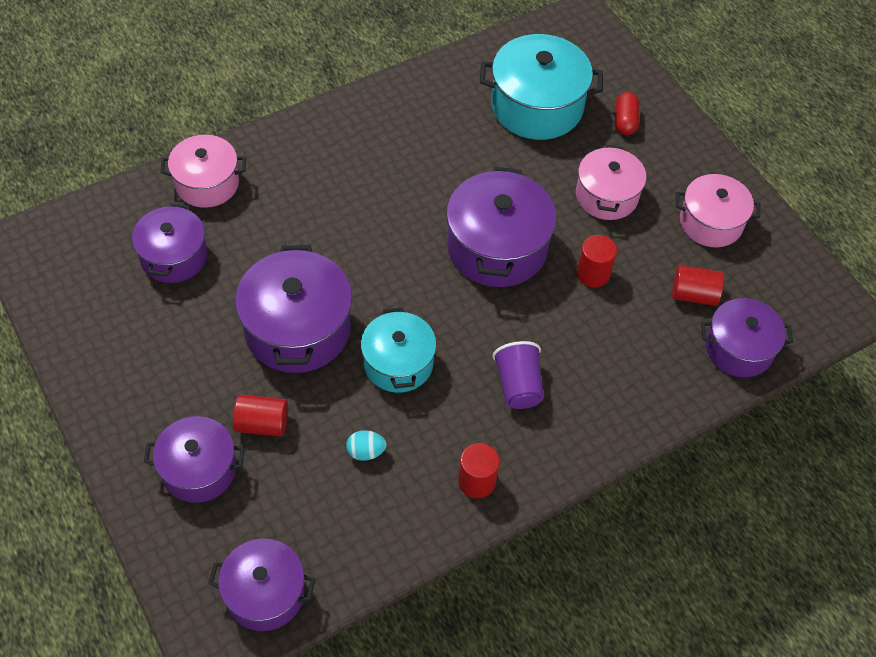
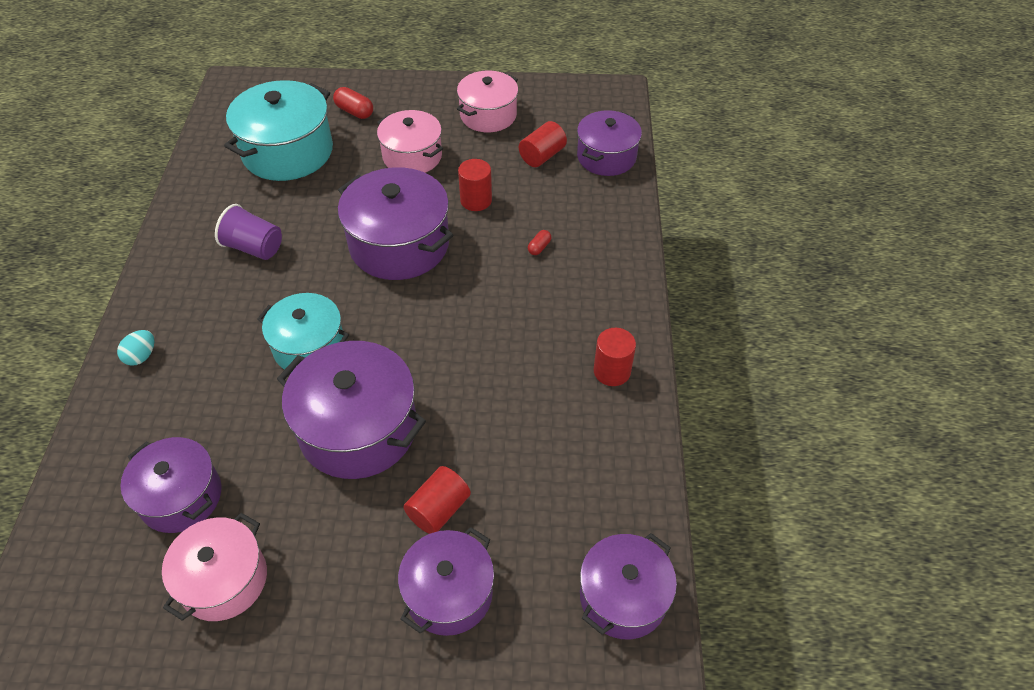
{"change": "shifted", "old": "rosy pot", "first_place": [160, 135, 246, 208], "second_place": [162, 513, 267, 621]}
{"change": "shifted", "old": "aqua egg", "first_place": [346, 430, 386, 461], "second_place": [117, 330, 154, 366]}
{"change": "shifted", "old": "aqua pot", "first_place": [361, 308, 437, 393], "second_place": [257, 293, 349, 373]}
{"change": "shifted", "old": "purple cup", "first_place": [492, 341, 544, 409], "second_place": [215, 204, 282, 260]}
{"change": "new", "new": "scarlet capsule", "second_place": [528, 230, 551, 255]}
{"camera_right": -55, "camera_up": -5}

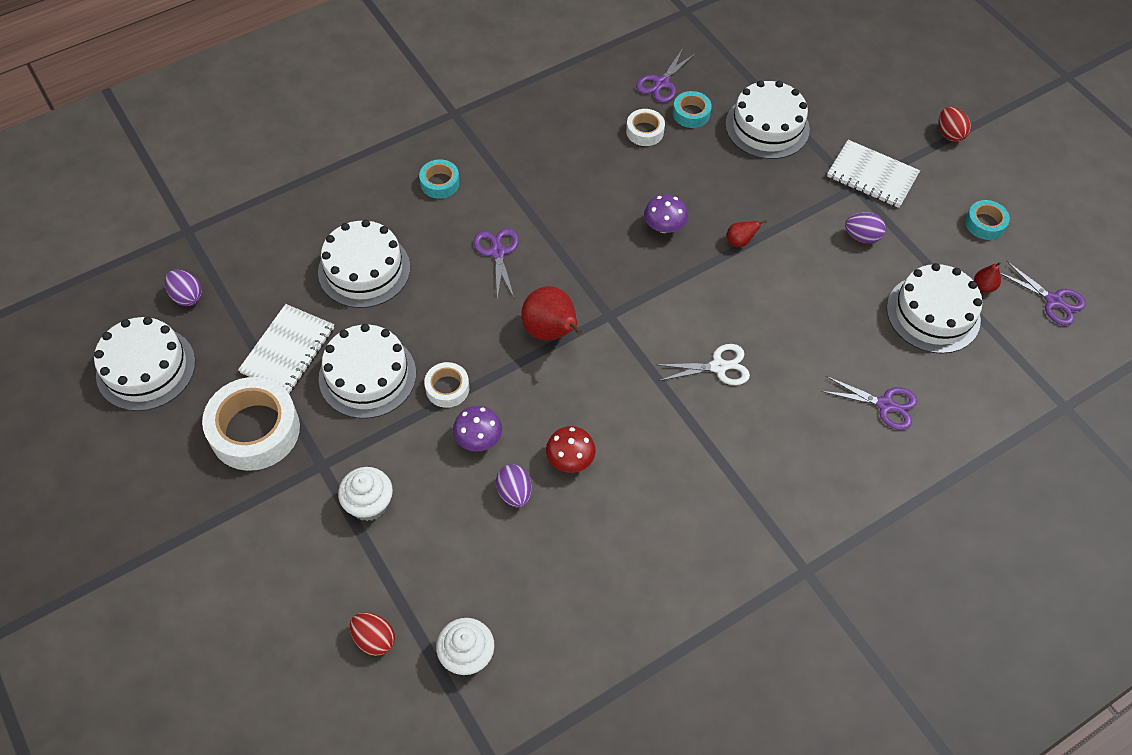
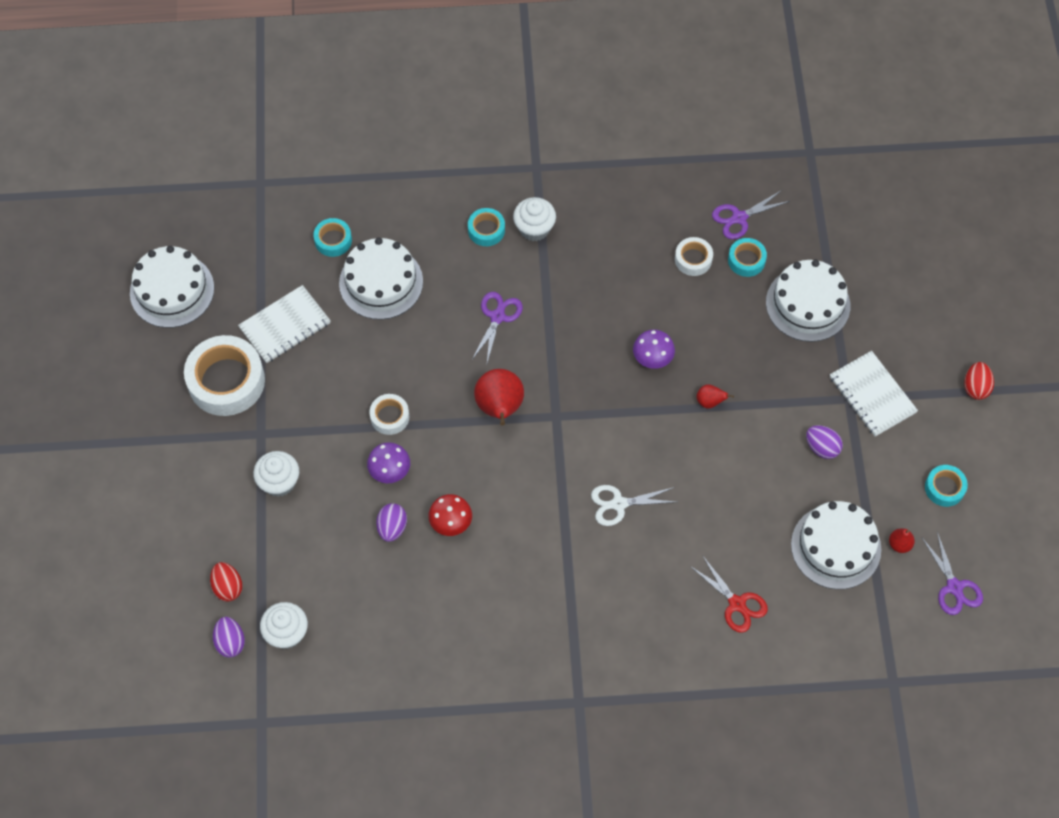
{"change": "shifted", "old": "purple egg", "first_place": [165, 270, 202, 306], "second_place": [213, 617, 245, 658]}
{"change": "gone", "old": "snow-white gateau", "first_place": [319, 324, 416, 419]}
{"change": "rotated", "old": "snow-white shears", "first_place": [656, 344, 750, 385], "second_place": [591, 485, 676, 526], "degrees": 150}
{"change": "repainted", "old": "purple shears", "new": "scarlet shears", "first_place": [821, 376, 917, 430], "second_place": [690, 556, 768, 633]}
{"change": "new", "new": "aqua tape", "second_place": [314, 218, 352, 257]}
{"change": "new", "new": "snow-white muffin", "second_place": [513, 197, 556, 241]}
{"camera_right": 30, "camera_up": 5}

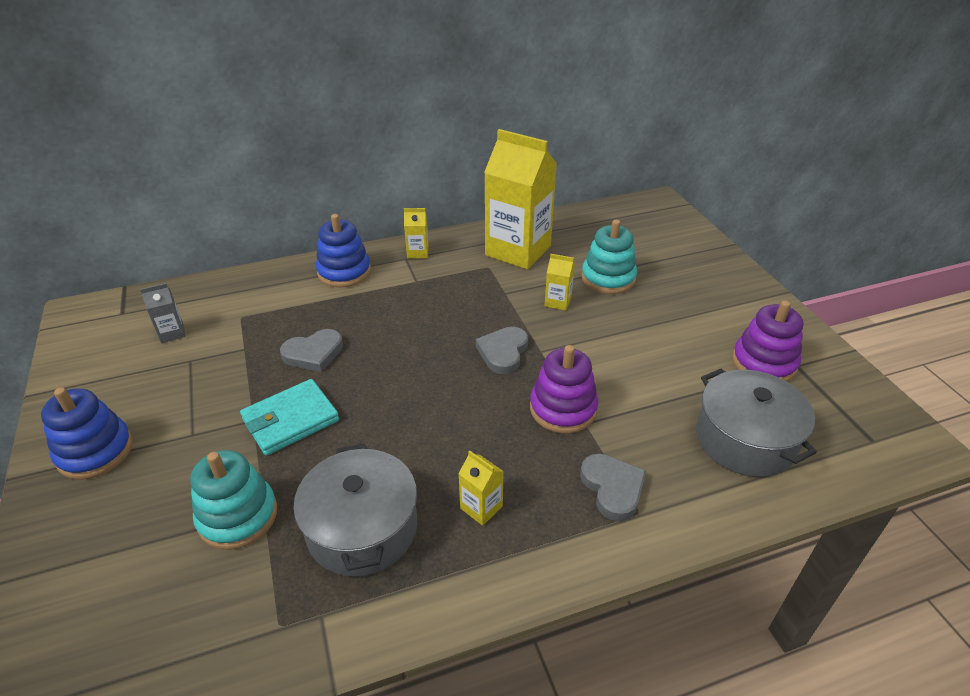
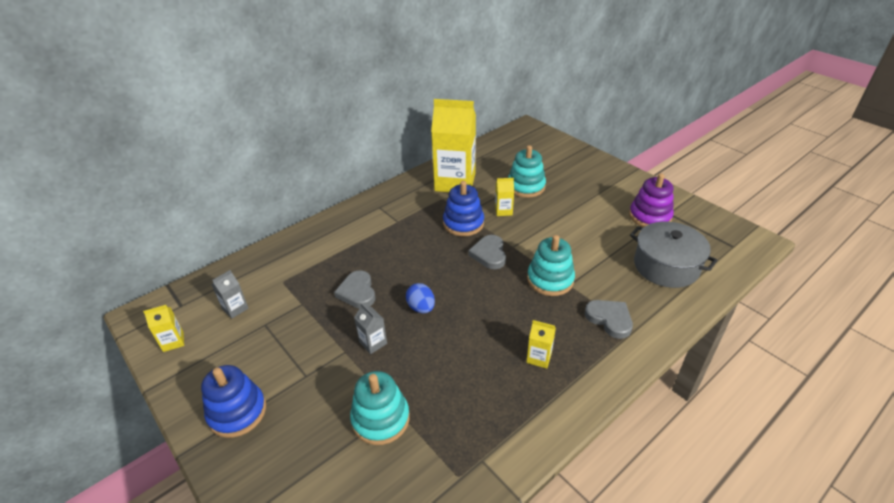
{"change": "swapped", "old": "aqua billfold", "new": "grey carton", "first_place": [240, 379, 339, 456], "second_place": [354, 303, 387, 354]}
{"change": "rotated", "old": "grey heart shape", "first_place": [280, 329, 343, 372], "second_place": [334, 270, 375, 309], "degrees": 120}
{"change": "gone", "old": "grey pot", "first_place": [293, 444, 417, 577]}
{"change": "shifted", "old": "blue stacking toy", "first_place": [316, 214, 371, 287], "second_place": [443, 181, 484, 236]}
{"change": "shifted", "old": "bright yellow carton", "first_place": [404, 208, 429, 259], "second_place": [143, 305, 184, 352]}
{"change": "repainted", "old": "purple stacking toy", "new": "aqua stacking toy", "first_place": [530, 345, 598, 433], "second_place": [527, 235, 575, 296]}
{"change": "new", "new": "blue egg", "second_place": [406, 283, 435, 313]}
{"camera_right": -20, "camera_up": 0}

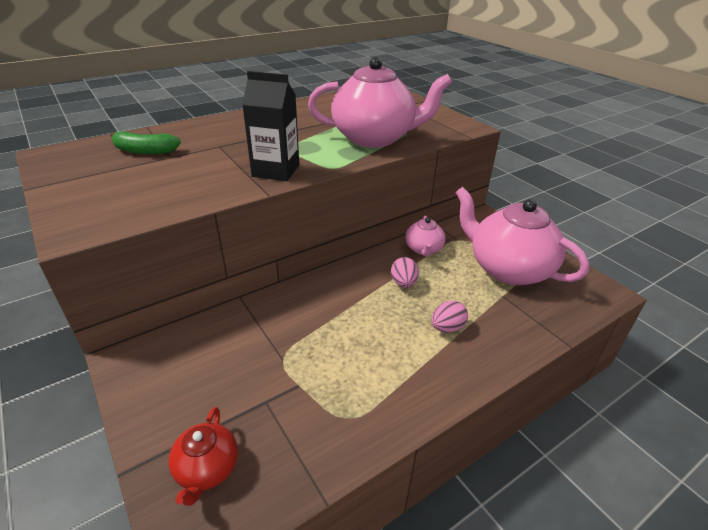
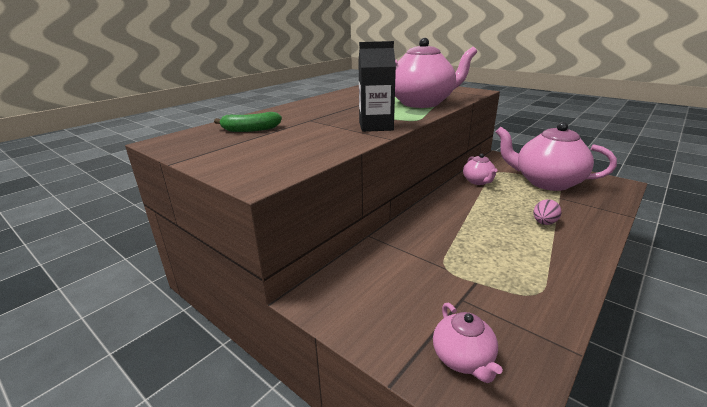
{"change": "repainted", "old": "scarlet tea pot", "new": "rosy tea pot", "first_place": [169, 407, 238, 506], "second_place": [433, 303, 503, 383]}
{"change": "gone", "old": "rosy egg", "first_place": [391, 257, 419, 288]}
{"camera_right": -15, "camera_up": -10}

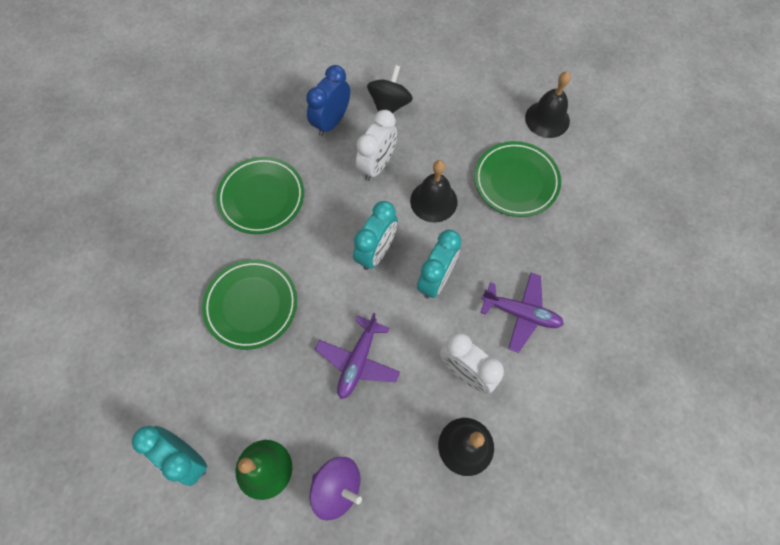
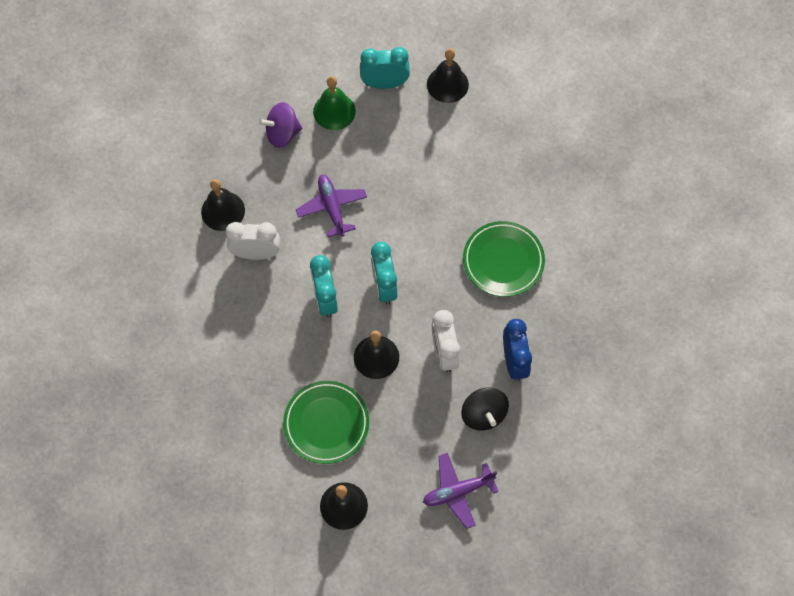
{"change": "gone", "old": "green plate", "first_place": [202, 259, 297, 350]}
{"change": "shifted", "old": "purple aeroplane", "first_place": [480, 273, 564, 353], "second_place": [423, 453, 499, 529]}
{"change": "new", "new": "black hand bell", "second_place": [427, 48, 469, 103]}
{"camera_right": 140, "camera_up": 0}

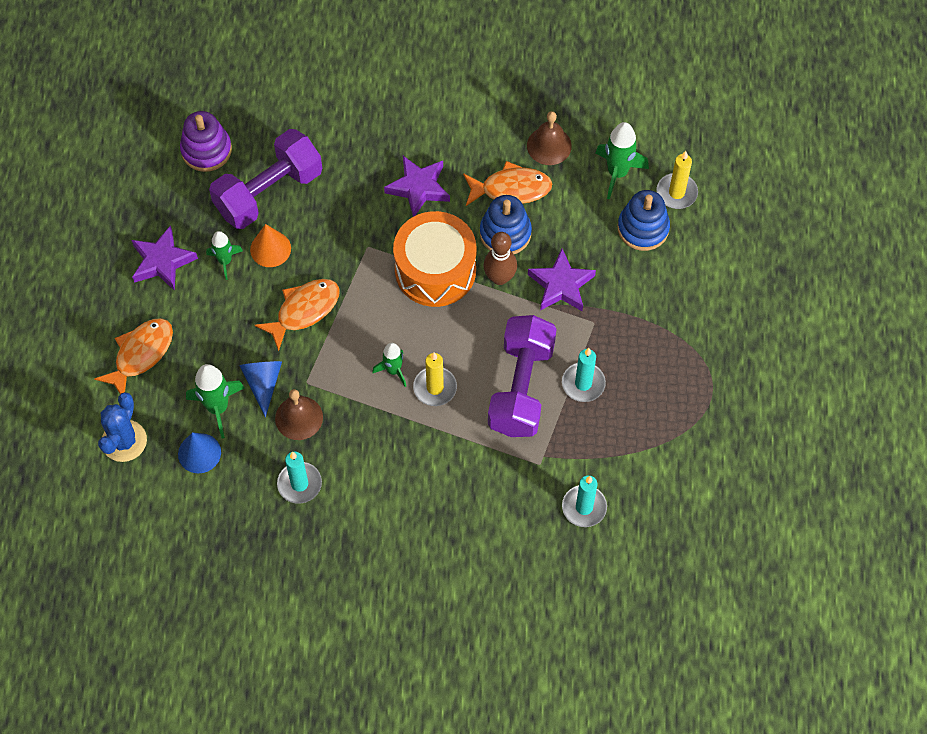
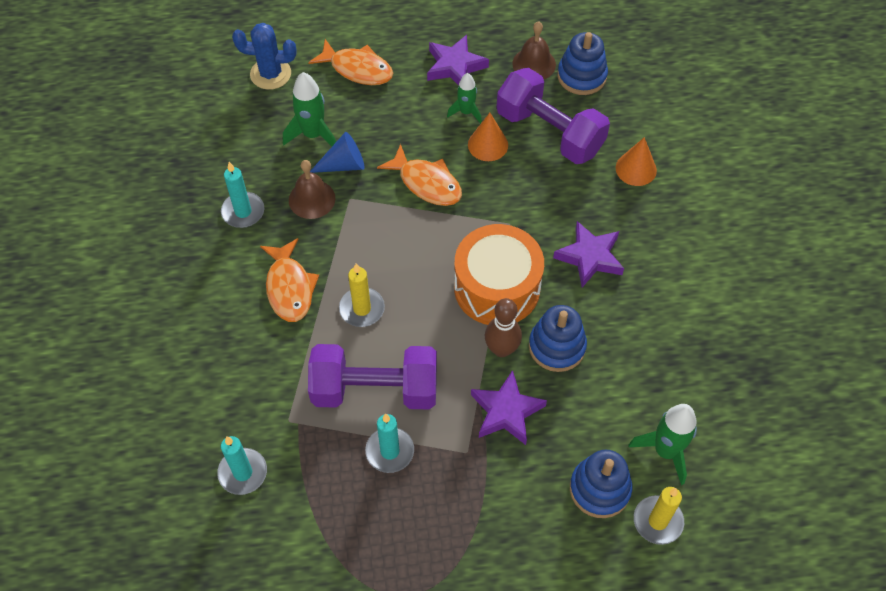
{"change": "gone", "old": "blue cone", "first_place": [178, 432, 221, 473]}
{"change": "repainted", "old": "purple stacking toy", "new": "blue stacking toy", "first_place": [180, 111, 232, 172], "second_place": [557, 32, 608, 95]}
{"change": "gone", "old": "green spaceship", "first_place": [372, 343, 406, 387]}
{"change": "shifted", "old": "bright orange fish figure", "first_place": [463, 161, 552, 206], "second_place": [260, 238, 319, 322]}
{"change": "shifted", "old": "dark brown hand bell", "first_place": [527, 111, 572, 165], "second_place": [512, 21, 556, 79]}
{"change": "new", "new": "bright orange cone", "second_place": [616, 137, 657, 186]}
{"camera_right": 80, "camera_up": -5}

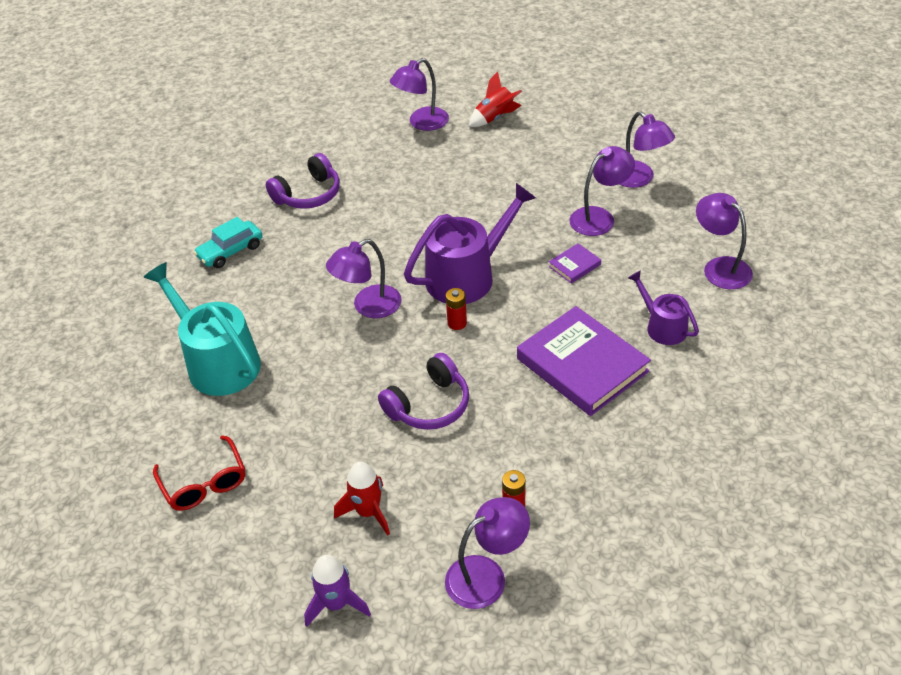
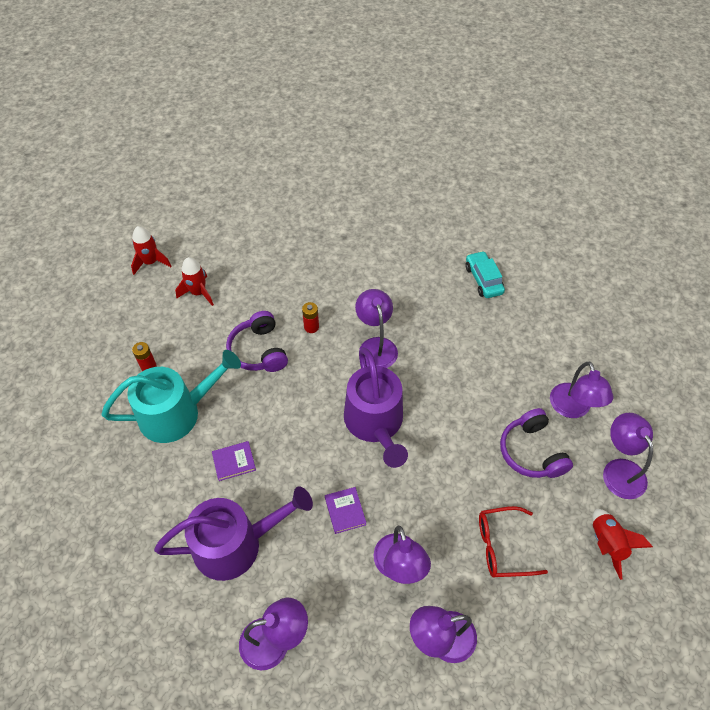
{"change": "shifted", "old": "aqua sprinkling can", "first_place": [143, 262, 261, 396], "second_place": [102, 350, 241, 443]}
{"change": "shifted", "old": "scarlet spectacles", "first_place": [153, 435, 245, 511], "second_place": [479, 506, 548, 578]}
{"change": "shifted", "old": "purple headset", "first_place": [266, 153, 340, 209], "second_place": [500, 408, 573, 478]}
{"change": "repainted", "old": "purple spaceship", "new": "scarlet spaceship", "first_place": [304, 555, 371, 627], "second_place": [131, 226, 172, 275]}
{"change": "shifted", "old": "purple reading lamp", "first_place": [445, 497, 530, 609], "second_place": [550, 362, 614, 418]}
{"change": "shifted", "old": "scarlet power cell", "first_place": [446, 288, 467, 330], "second_place": [302, 302, 319, 333]}
{"change": "scaled", "old": "purple hardcover", "first_place": [517, 306, 651, 416], "second_place": [212, 441, 256, 481], "factor": 0.44}
{"change": "scaled", "old": "purple sprinkling can", "first_place": [628, 270, 699, 345], "second_place": [154, 487, 313, 581], "factor": 1.81}
{"camera_right": 110, "camera_up": 10}

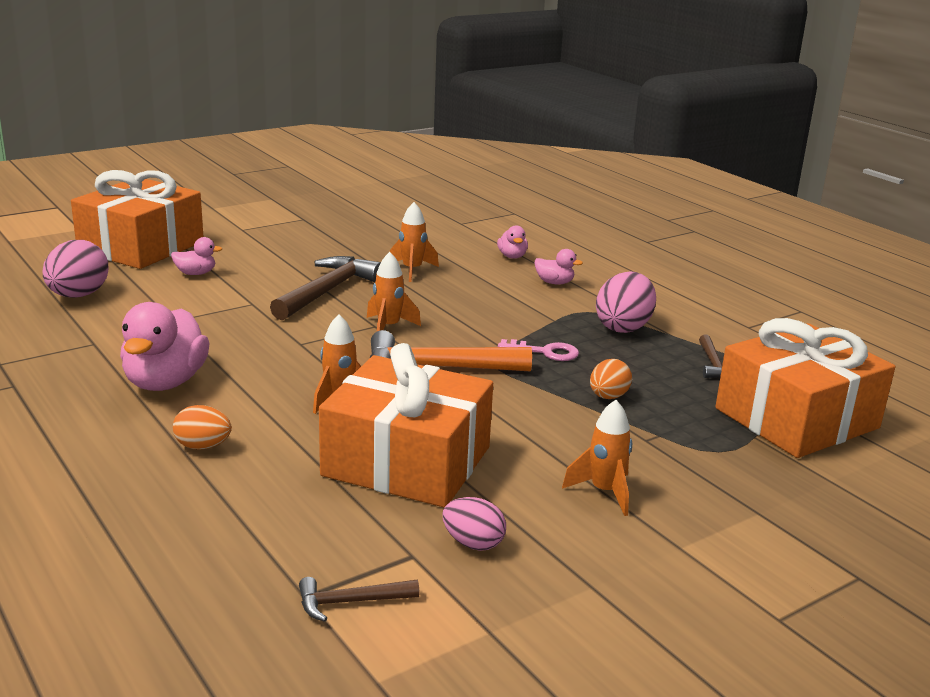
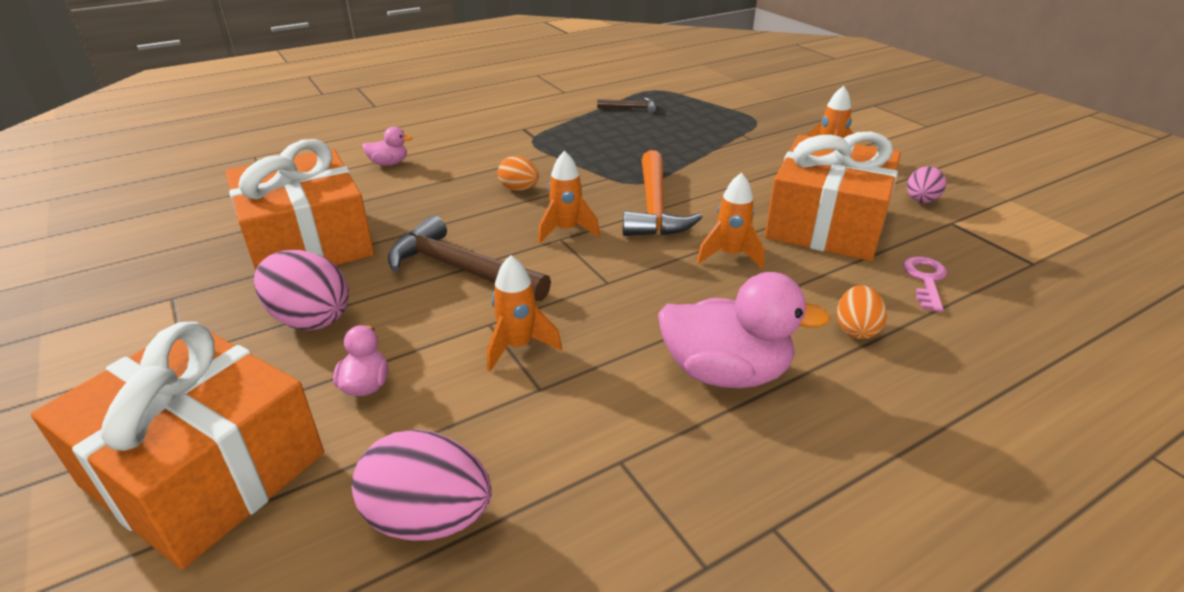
{"change": "gone", "old": "dark brown carpenter's hammer", "first_place": [299, 577, 419, 622]}
{"change": "shifted", "old": "bright orange spaceship", "first_place": [390, 202, 439, 282], "second_place": [487, 255, 562, 372]}
{"change": "shifted", "old": "rosy door key", "first_place": [498, 339, 579, 361], "second_place": [903, 256, 947, 312]}
{"change": "gone", "old": "rosy rubber duck", "first_place": [535, 249, 583, 285]}
{"change": "shifted", "old": "bright orange egg", "first_place": [590, 359, 632, 399], "second_place": [498, 156, 539, 191]}
{"change": "shifted", "old": "rosy egg", "first_place": [596, 271, 656, 333], "second_place": [254, 250, 349, 330]}
{"change": "shifted", "old": "bright orange present", "first_place": [715, 318, 895, 458], "second_place": [225, 139, 374, 271]}
{"camera_right": -85, "camera_up": 10}

